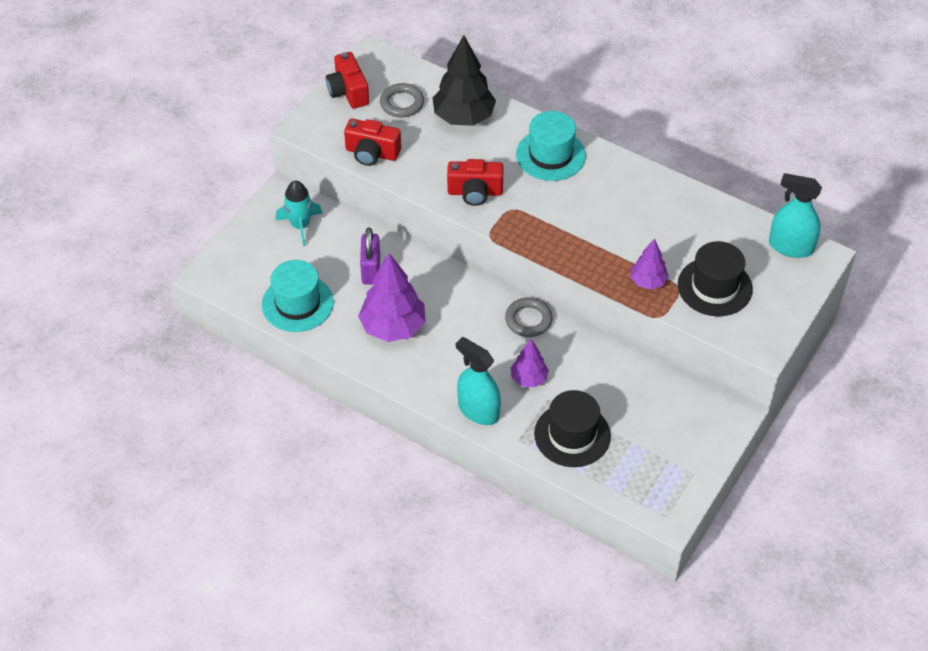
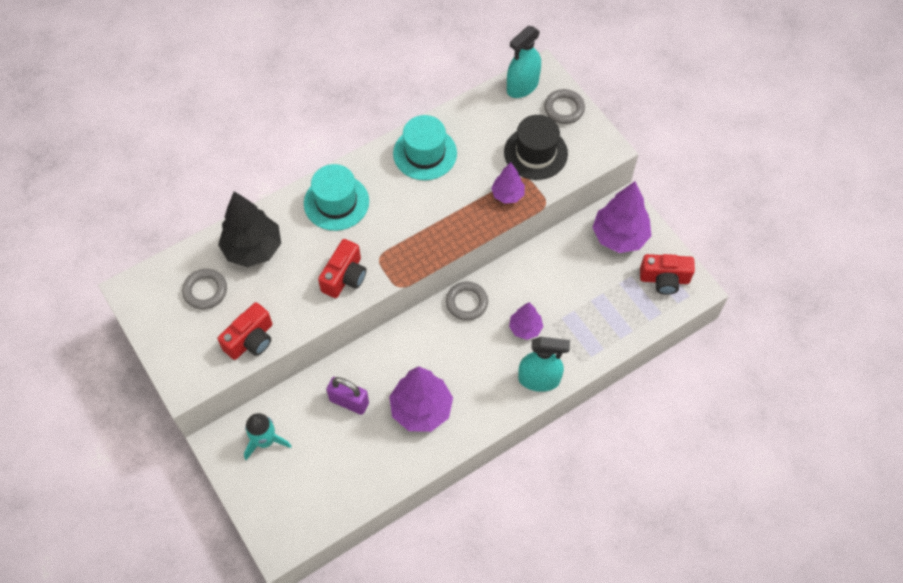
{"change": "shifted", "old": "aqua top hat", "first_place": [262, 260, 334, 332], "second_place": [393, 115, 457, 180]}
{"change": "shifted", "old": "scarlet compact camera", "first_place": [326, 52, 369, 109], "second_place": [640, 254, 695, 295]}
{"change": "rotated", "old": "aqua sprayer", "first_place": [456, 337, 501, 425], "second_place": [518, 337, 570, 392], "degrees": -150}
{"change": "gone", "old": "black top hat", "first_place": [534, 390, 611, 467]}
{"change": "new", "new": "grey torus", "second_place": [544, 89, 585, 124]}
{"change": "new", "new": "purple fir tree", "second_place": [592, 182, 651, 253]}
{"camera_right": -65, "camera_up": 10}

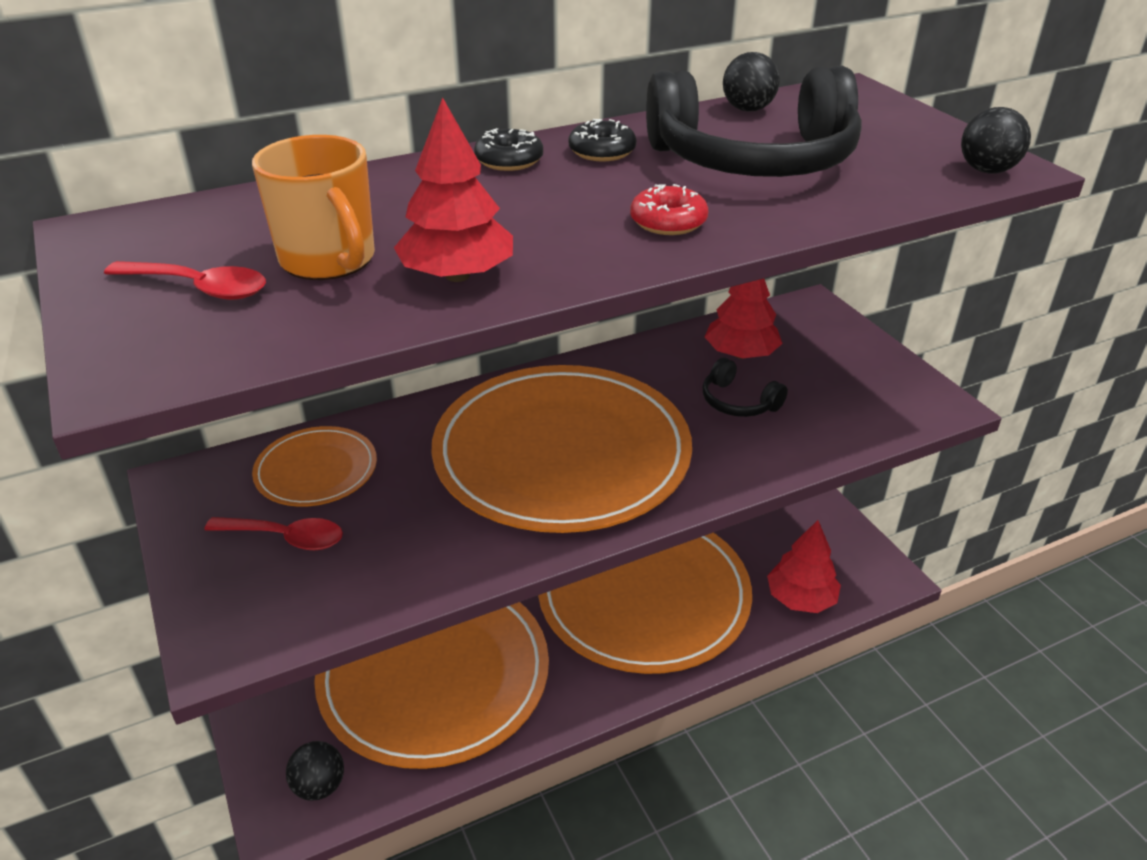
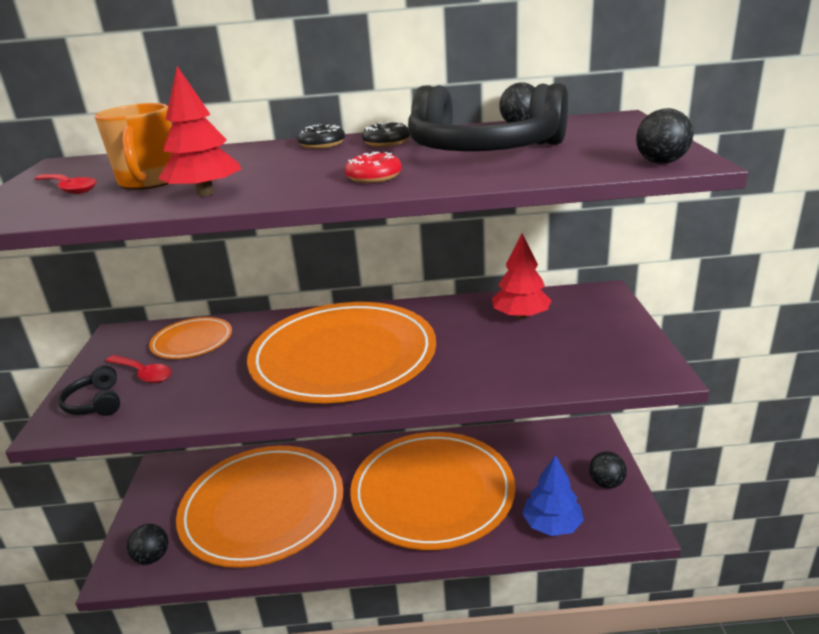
{"change": "shifted", "old": "black headset", "first_place": [703, 358, 788, 417], "second_place": [58, 365, 120, 416]}
{"change": "repainted", "old": "scarlet fir tree", "new": "blue fir tree", "first_place": [767, 520, 841, 613], "second_place": [522, 455, 584, 536]}
{"change": "new", "new": "black sphere", "second_place": [589, 451, 627, 488]}
{"camera_right": 25, "camera_up": -10}

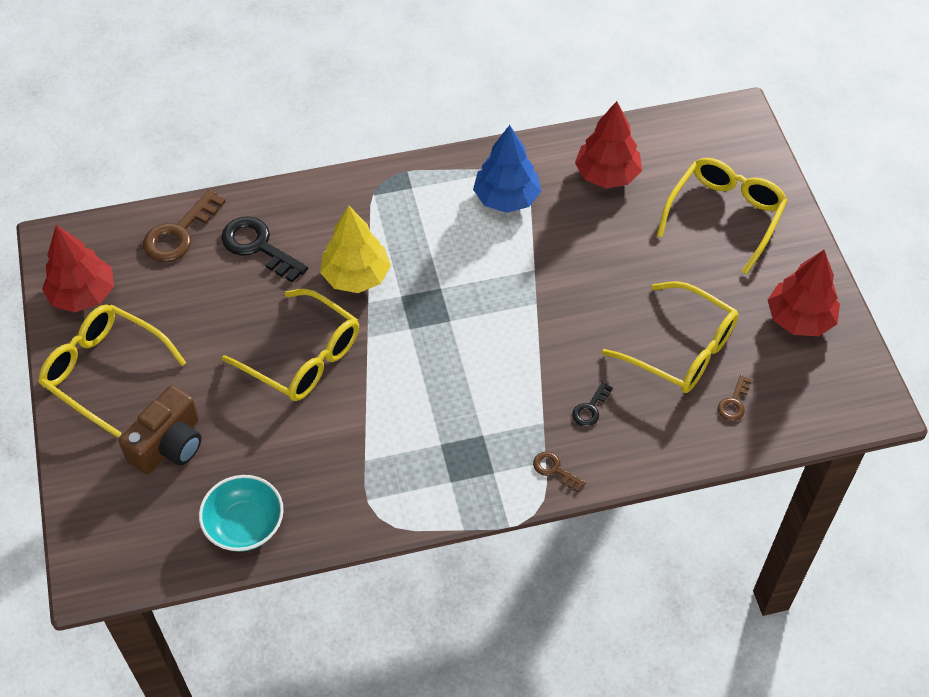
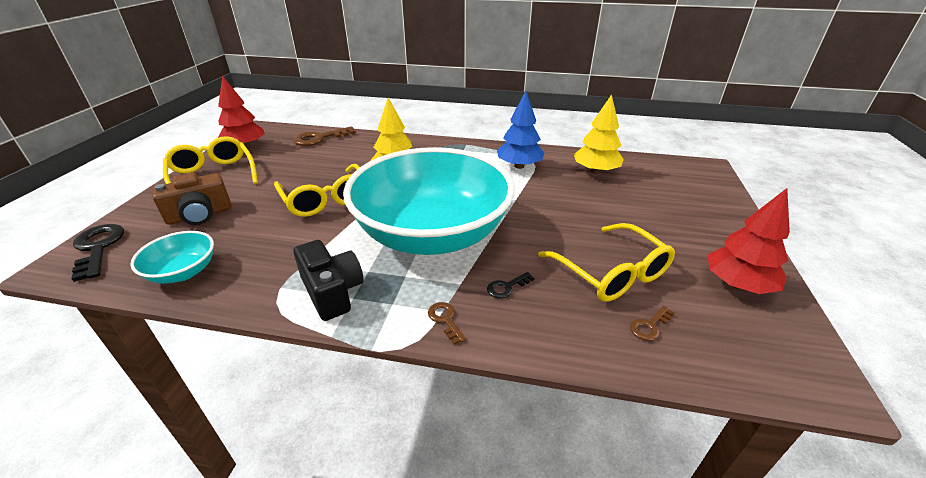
{"change": "shifted", "old": "black door key", "first_place": [221, 216, 308, 283], "second_place": [71, 224, 124, 282]}
{"change": "repainted", "old": "scarlet fir tree", "new": "bright yellow fir tree", "first_place": [575, 101, 642, 188], "second_place": [574, 94, 624, 174]}
{"change": "gone", "old": "bright yellow spectacles", "first_place": [657, 158, 788, 275]}
{"change": "new", "new": "black compact camera", "second_place": [293, 240, 364, 321]}
{"change": "new", "new": "aqua deep dish", "second_place": [343, 147, 515, 255]}
{"camera_right": 25, "camera_up": -20}

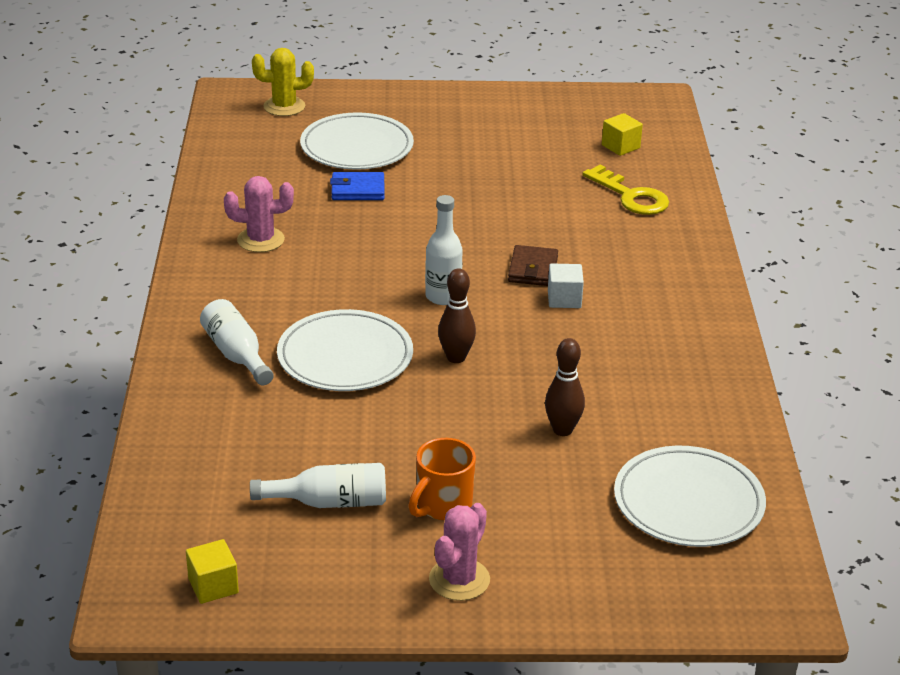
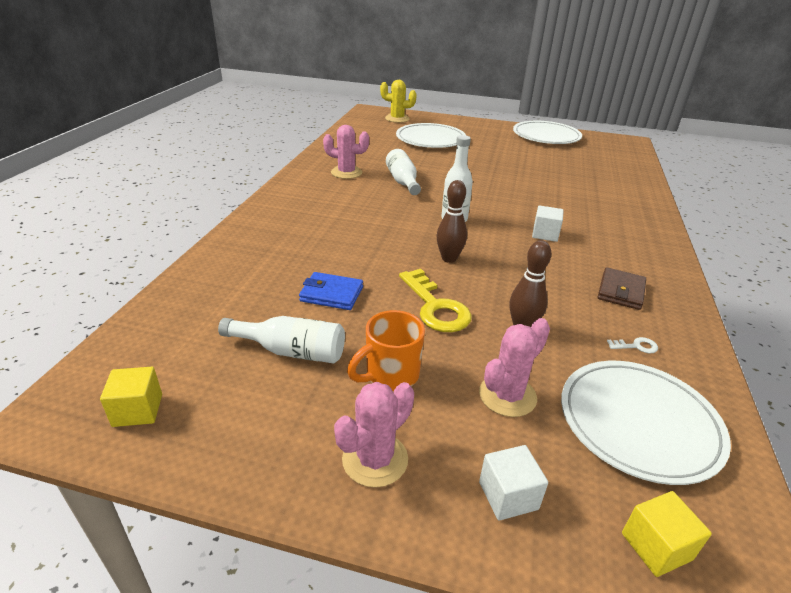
{"change": "shifted", "old": "snow-white flask", "first_place": [200, 299, 274, 386], "second_place": [386, 149, 421, 195]}
{"change": "shifted", "old": "snow-white plate", "first_place": [277, 309, 413, 391], "second_place": [513, 121, 582, 144]}
{"change": "shifted", "old": "blue billfold", "first_place": [330, 172, 384, 200], "second_place": [299, 272, 363, 310]}
{"change": "shifted", "old": "dark brown billfold", "first_place": [508, 245, 558, 286], "second_place": [598, 267, 646, 310]}
{"change": "shifted", "old": "bright yellow door key", "first_place": [582, 165, 669, 215], "second_place": [399, 269, 472, 332]}
{"change": "shifted", "old": "bright yellow solid cube", "first_place": [602, 113, 643, 156], "second_place": [622, 491, 712, 577]}
{"change": "new", "new": "rosy saguaro cactus", "second_place": [479, 318, 550, 417]}
{"change": "new", "new": "snow-white solid cube", "second_place": [479, 445, 548, 520]}
{"change": "new", "new": "snow-white door key", "second_place": [607, 337, 658, 353]}
{"camera_right": 15, "camera_up": 0}

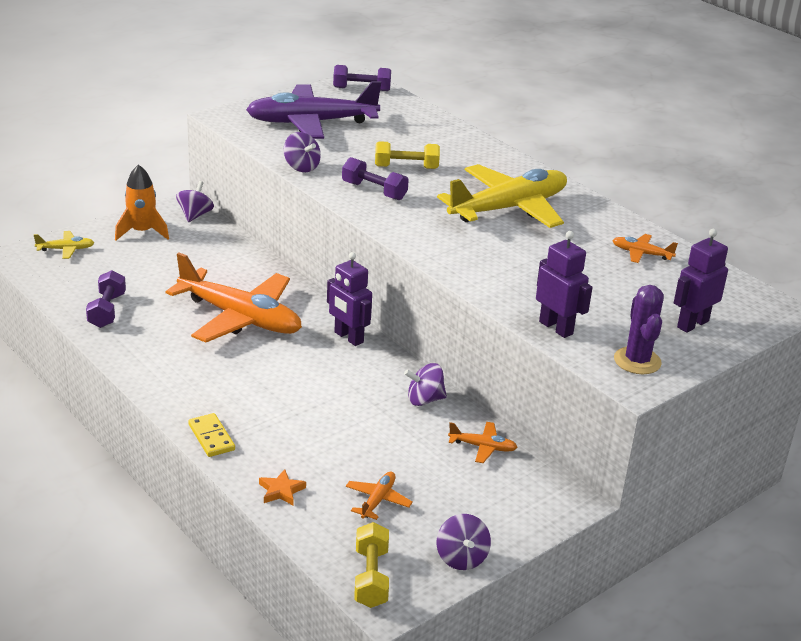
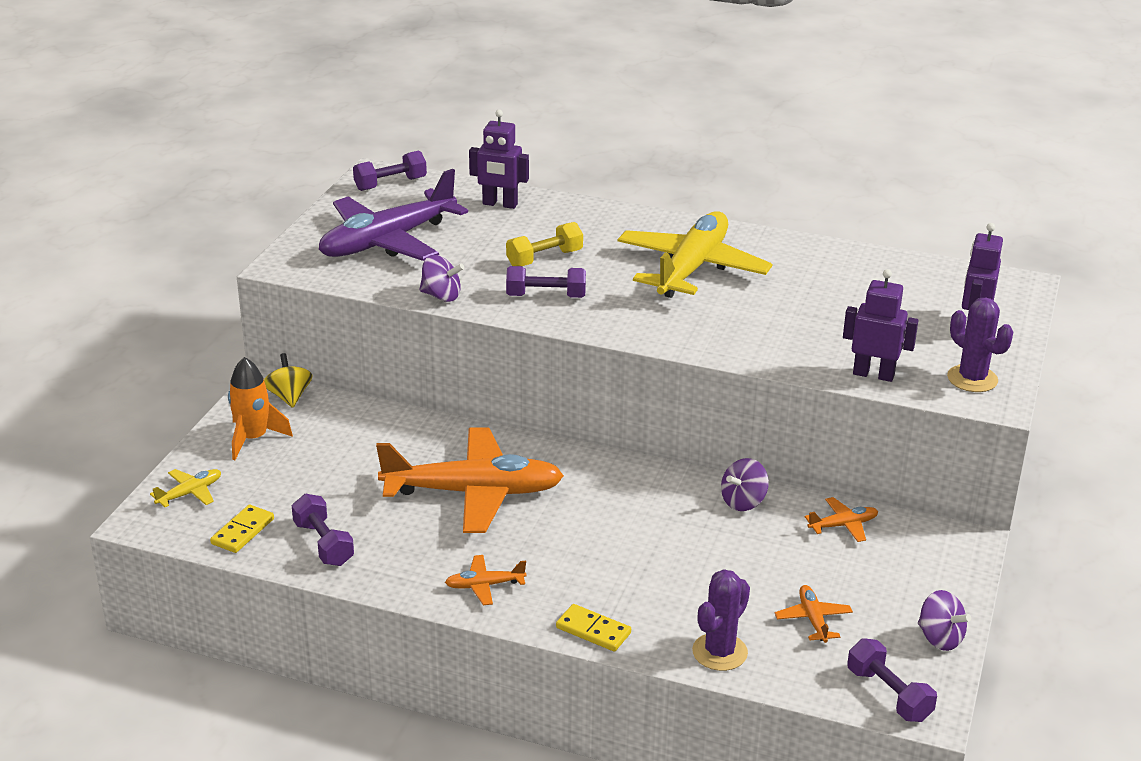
{"change": "repainted", "old": "purple spinning top", "new": "bright yellow spinning top", "first_place": [176, 181, 214, 222], "second_place": [264, 353, 312, 408]}
{"change": "swapped", "old": "bright orange star shape", "new": "purple saguaro cactus", "first_place": [259, 469, 306, 505], "second_place": [692, 569, 750, 671]}
{"change": "shifted", "old": "purple robot figure", "first_place": [327, 252, 372, 346], "second_place": [469, 110, 529, 209]}
{"change": "repainted", "old": "bright yellow hand weight", "new": "purple hand weight", "first_place": [354, 522, 389, 608], "second_place": [847, 638, 937, 722]}
{"change": "shifted", "old": "bright orange aeroplane", "first_place": [612, 234, 678, 263], "second_place": [445, 555, 526, 605]}
{"change": "new", "new": "bright yellow domino piece", "second_place": [210, 505, 274, 553]}
{"camera_right": -30, "camera_up": 0}

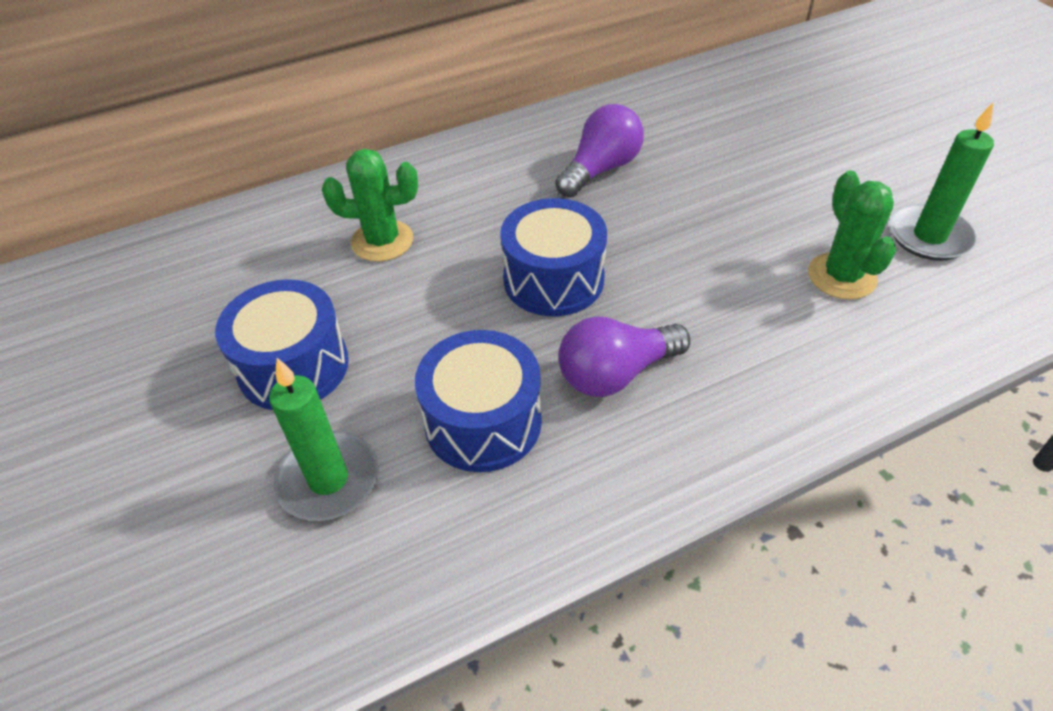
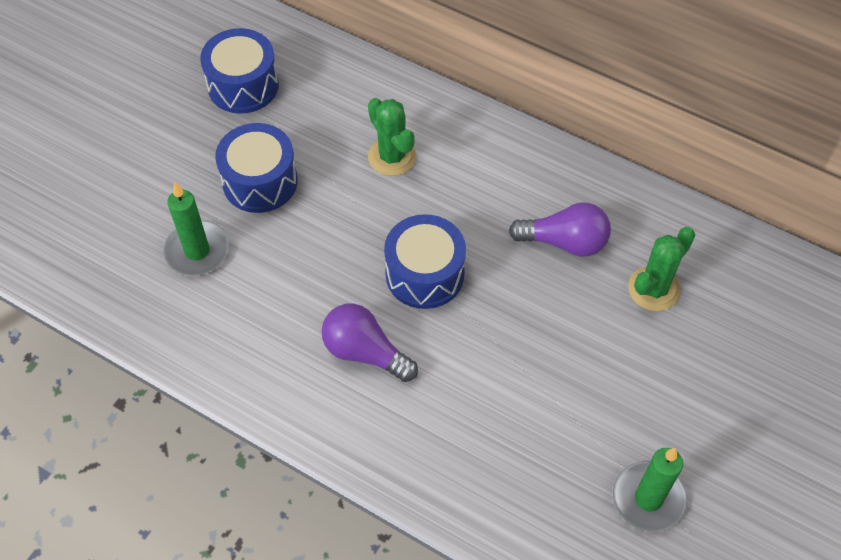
{"change": "shifted", "old": "blue drum", "first_place": [415, 330, 542, 472], "second_place": [200, 28, 279, 113]}
{"change": "shifted", "old": "green saguaro cactus", "first_place": [808, 170, 896, 300], "second_place": [628, 227, 695, 311]}
{"camera_right": 55, "camera_up": 10}

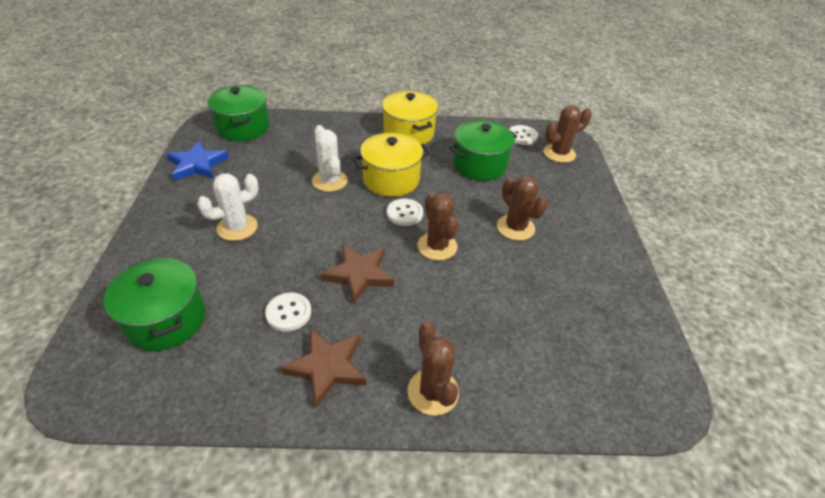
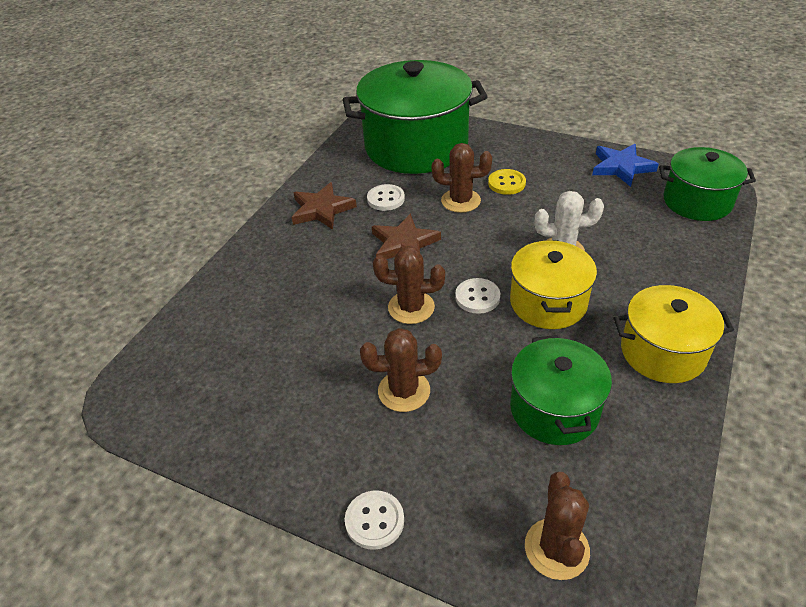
{"change": "scaled", "old": "green pot", "first_place": [104, 258, 205, 351], "second_place": [343, 60, 488, 174], "factor": 1.79}
{"change": "swapped", "old": "snow-white saguaro cactus", "new": "bright yellow shirt button", "first_place": [197, 173, 259, 241], "second_place": [488, 169, 526, 195]}
{"change": "shifted", "old": "dark brown saguaro cactus", "first_place": [407, 322, 459, 416], "second_place": [432, 143, 492, 213]}
{"change": "shifted", "old": "snow-white shirt button", "first_place": [509, 125, 538, 145], "second_place": [345, 490, 404, 550]}
{"camera_right": 120, "camera_up": 0}

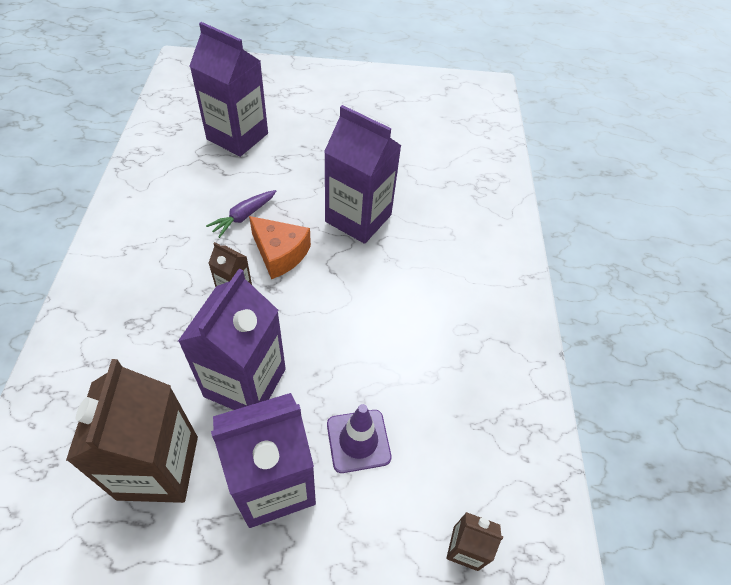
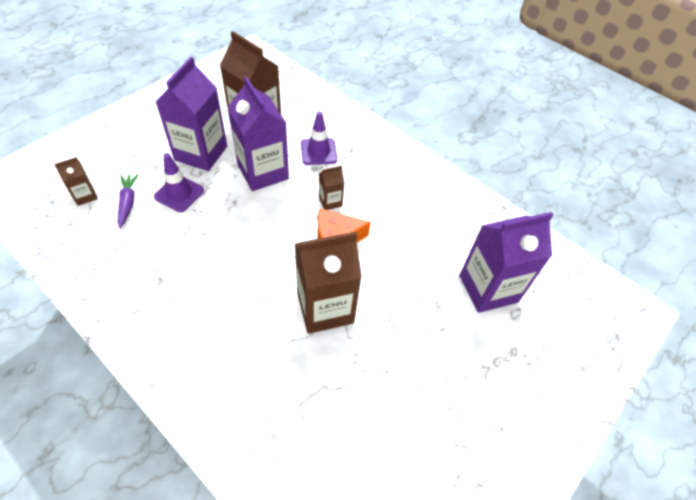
{"change": "shifted", "old": "purple toy carrot", "first_place": [206, 190, 276, 238], "second_place": [117, 174, 139, 228]}
{"change": "repainted", "old": "purple carton", "new": "dark brown carton", "first_place": [324, 105, 401, 244], "second_place": [295, 232, 362, 334]}
{"change": "new", "new": "purple traffic cone", "second_place": [301, 111, 337, 165]}
{"camera_right": 130, "camera_up": 0}

